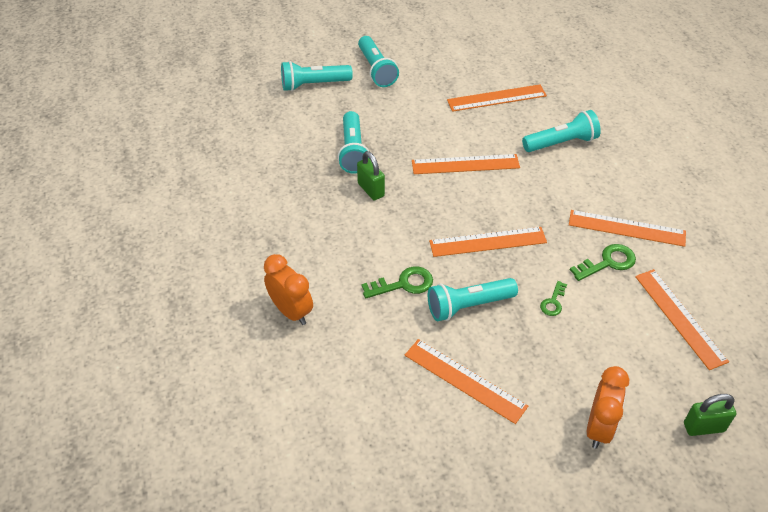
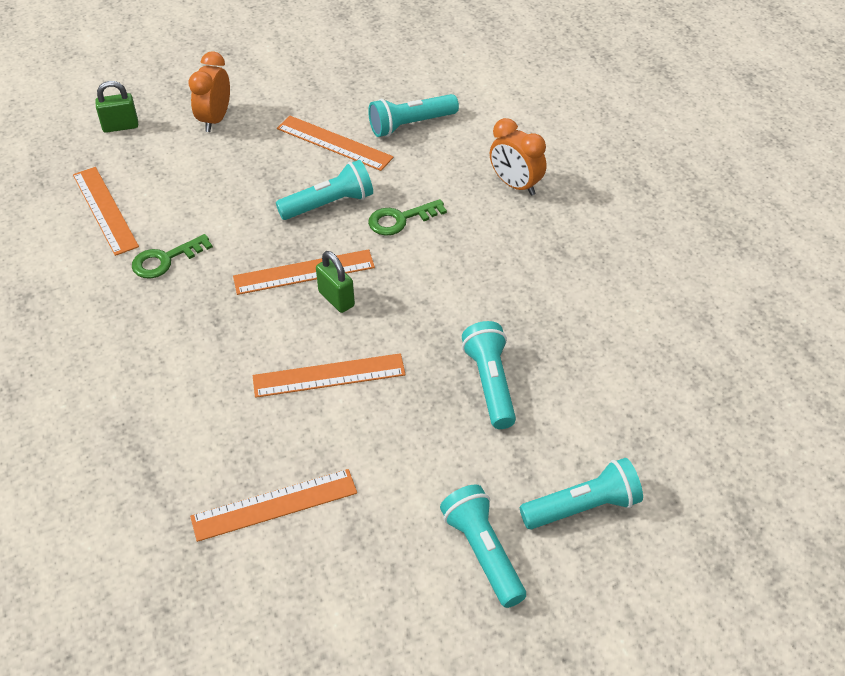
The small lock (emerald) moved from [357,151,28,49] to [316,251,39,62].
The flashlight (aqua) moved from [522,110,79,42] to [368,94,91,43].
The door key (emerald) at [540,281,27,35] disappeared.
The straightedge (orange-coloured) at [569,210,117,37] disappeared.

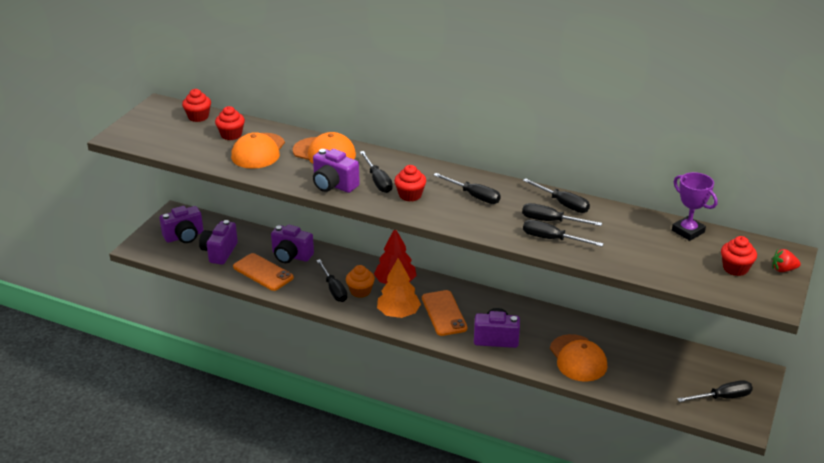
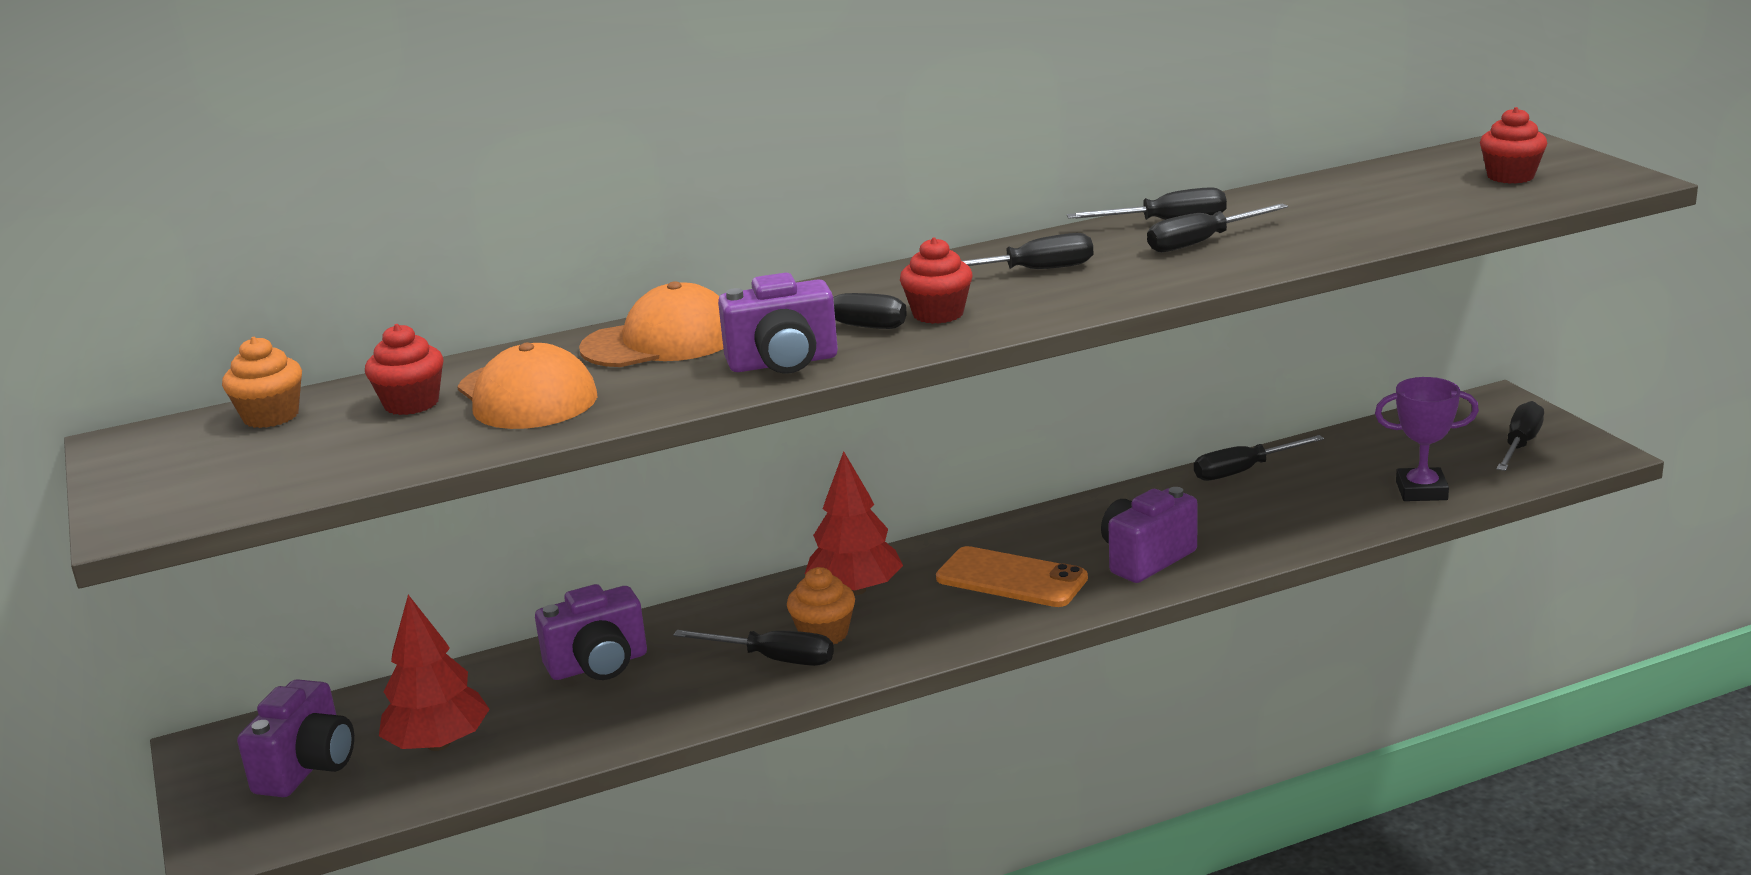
The cupcake (crimson) at [182,89,29,33] became the cupcake (orange-coloured) at [222,337,80,91].
The photo camera (violet) at [199,220,39,45] was replaced by the tree (crimson) at [379,595,111,156].
The screwdriver (black) moved from [523,220,81,27] to [1194,435,130,46].
The award cup (violet) moved from [672,172,46,69] to [1375,377,104,124].
The phone (orange-coloured) at [233,253,61,38] disappeared.
The tree (orange-coloured) at [377,258,44,60] disappeared.
The cap (orange-coloured) at [550,334,57,48] disappeared.
The berry (crimson) at [772,249,29,23] disappeared.

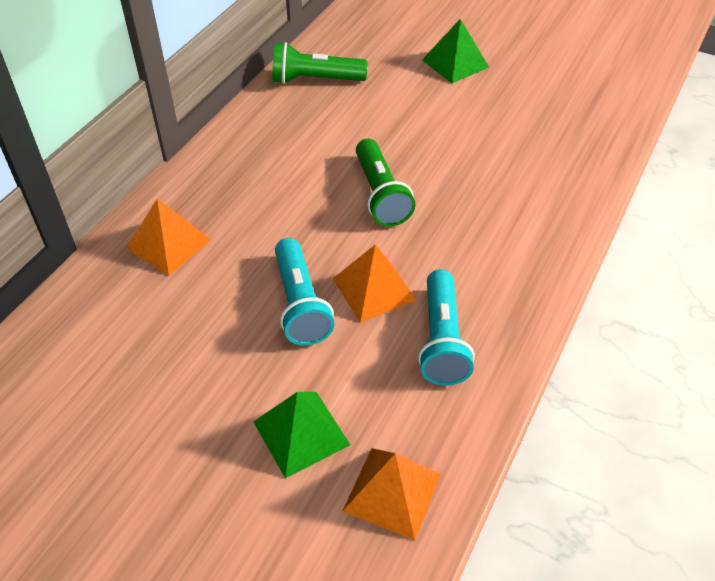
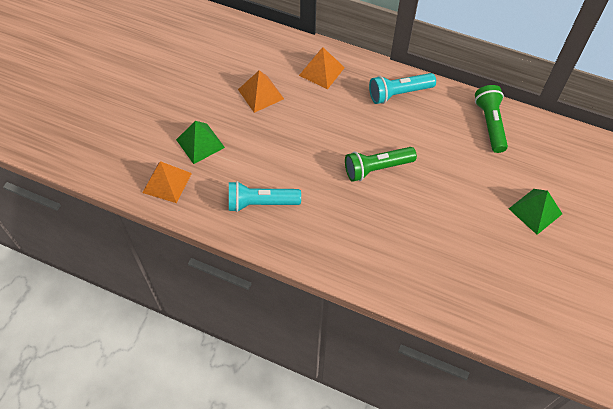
The pyramid (orange-coloured) moved from [333,244,84,79] to [238,70,46,43].
The flashlight (aqua) moved from [275,238,60,108] to [369,73,67,31].

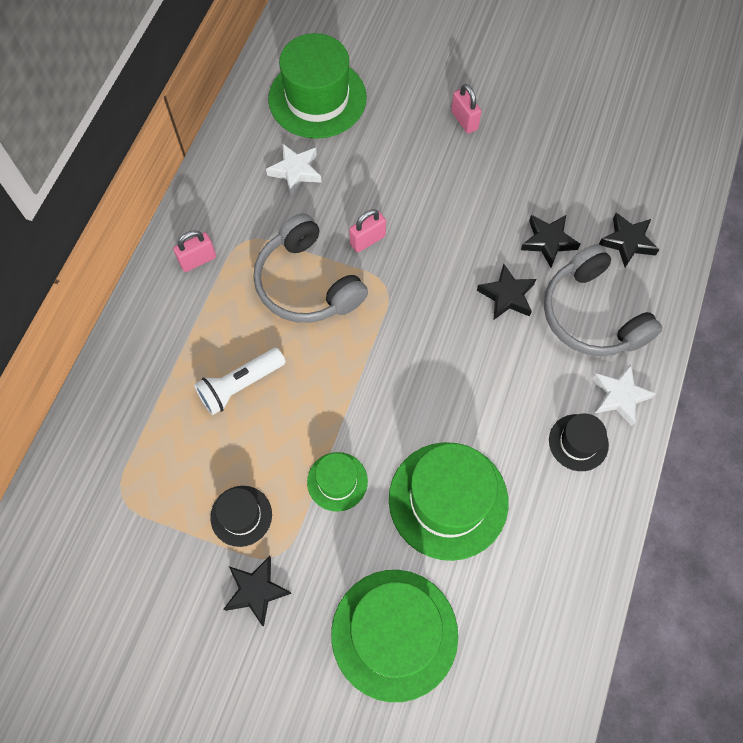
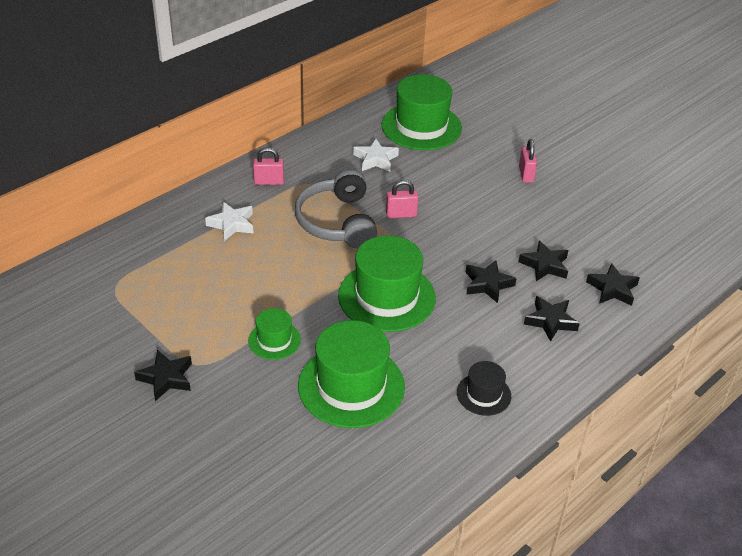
The star shape (snow-white) moved from [592,364,64,62] to [205,202,49,39].
The hat (emerald) moved from [331,570,127,132] to [338,235,98,97].
The headphones (gray) at [544,244,118,112] was replaced by the star shape (black) at [524,296,56,46].
The flashlight (snow-white) at [194,348,91,67] disappeared.
The hat (black) at [210,486,62,61] disappeared.

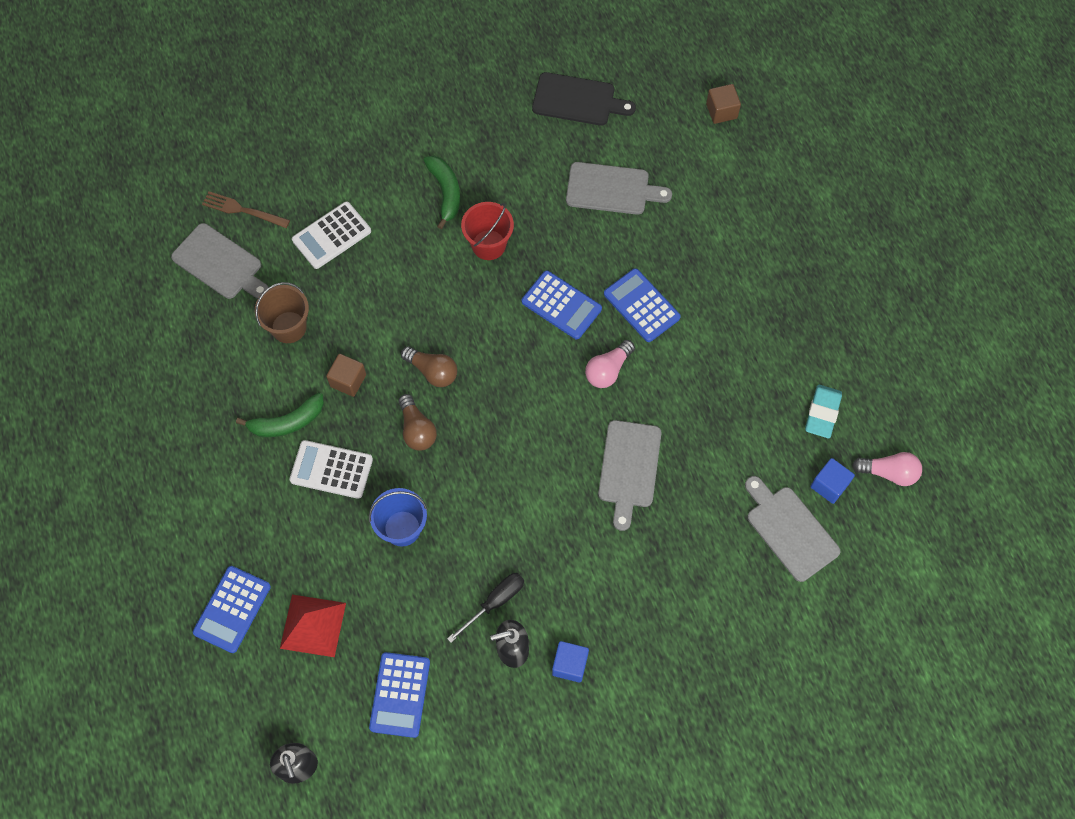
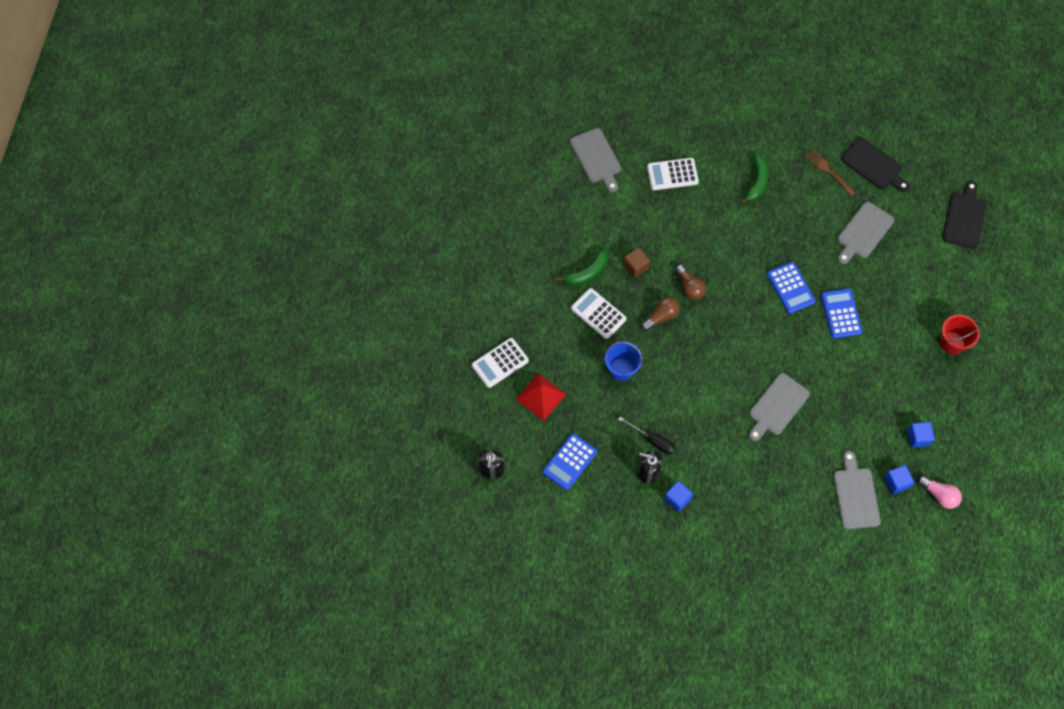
The calculator (royal blue) at [193,566,78,87] became the calculator (snow-white) at [472,338,57,50].
The banana (emerald) at [236,393,88,44] turned 45 degrees counterclockwise.
The screwdriver (black) at [447,573,77,70] turned 45 degrees clockwise.
The light bulb (dark brown) at [399,394,38,56] turned 135 degrees counterclockwise.
The fork (dark brown) moved from [202,191,88,37] to [805,149,51,47].
The chopping board (gray) at [566,162,106,53] turned 90 degrees clockwise.
The pencil eraser (aqua) at [805,385,37,53] was replaced by the block (royal blue) at [907,421,28,27].
The bucket (crimson) moved from [461,202,53,58] to [940,314,40,40].
The block (dark brown) at [706,84,35,40] was replaced by the chopping board (black) at [942,181,44,68].
The bucket (dark brown) at [255,282,54,61] disappeared.
The light bulb (rosy) at [585,340,50,48] disappeared.

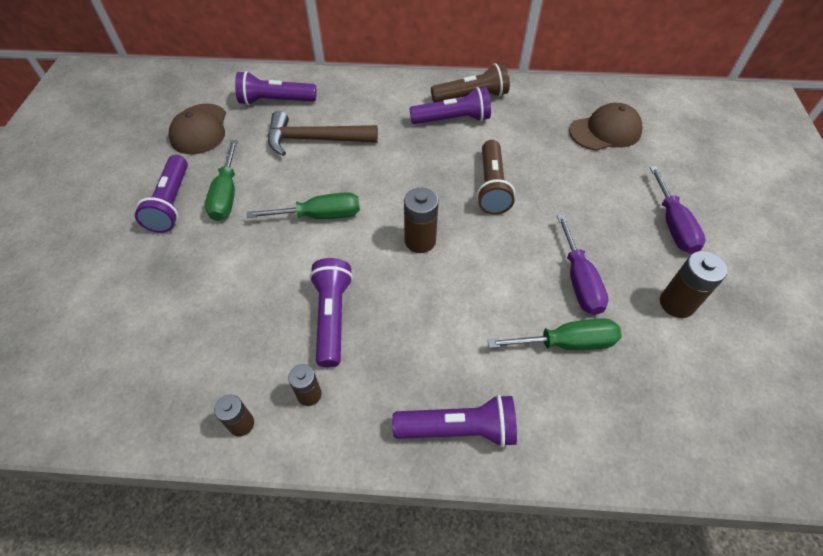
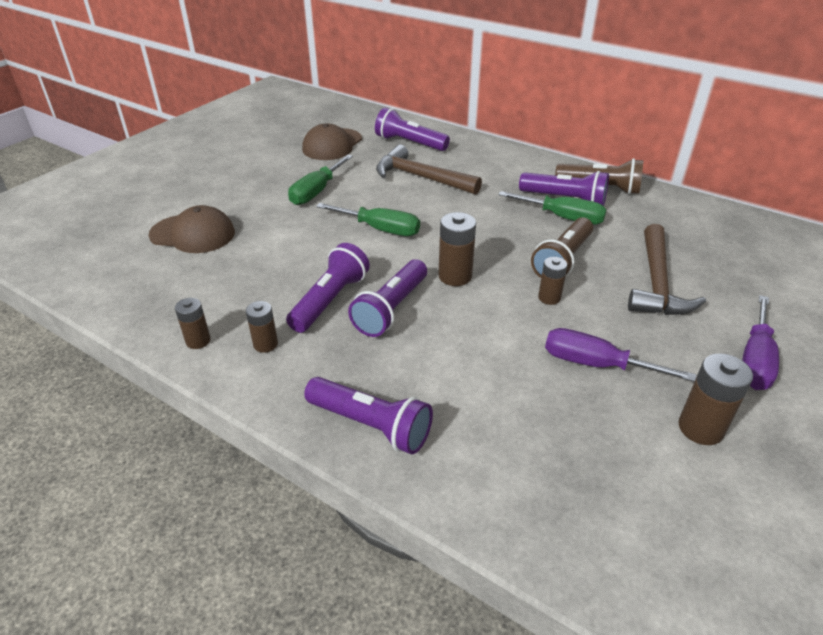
The cap (dark brown) moved from [569,103,74,48] to [148,205,87,48].
The flashlight (violet) moved from [135,155,53,78] to [348,259,79,78].
The screwdriver (emerald) moved from [487,318,135,32] to [498,191,109,34].
The power cell (dark brown) at [538,257,30,48] appeared.
The screwdriver (violet) at [557,214,51,101] turned 90 degrees clockwise.
The carpenter's hammer (dark brown) at [628,224,78,91] appeared.

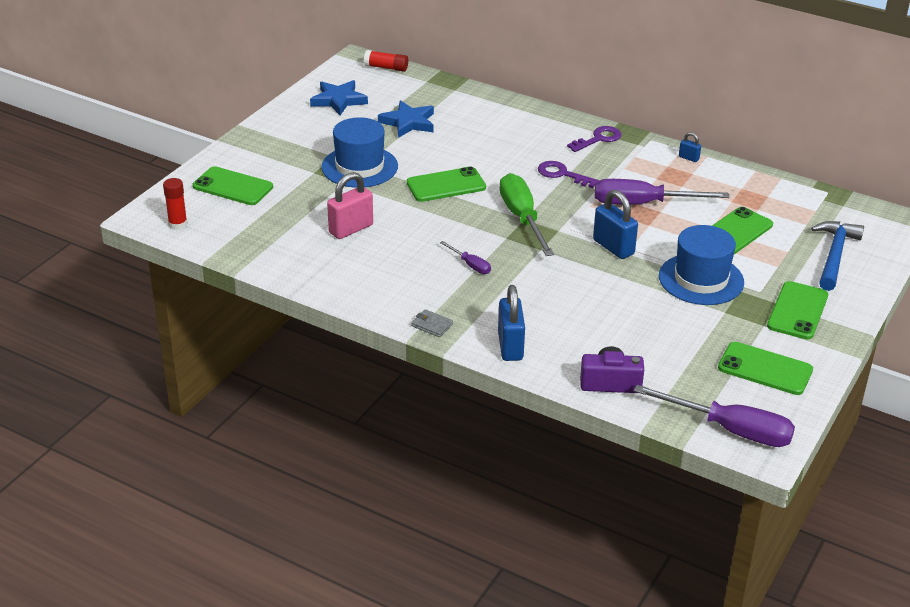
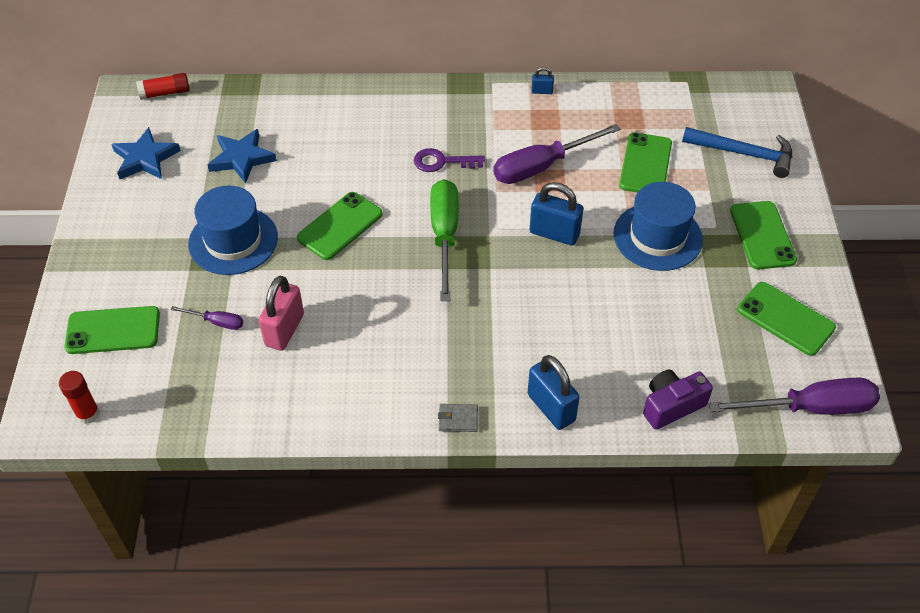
The screwdriver (violet) moved from [440,241,51,33] to [171,306,72,24].
The screwdriver (emerald) at [500,173,54,83] turned 45 degrees clockwise.
The carpenter's hammer (royal blue) at [811,221,53,70] turned 120 degrees clockwise.
The phone (emerald) at [718,342,95,53] turned 45 degrees clockwise.
The door key (violet) at [567,126,54,26] disappeared.

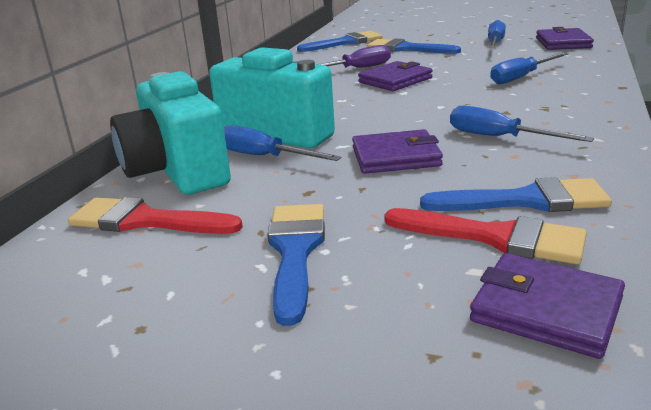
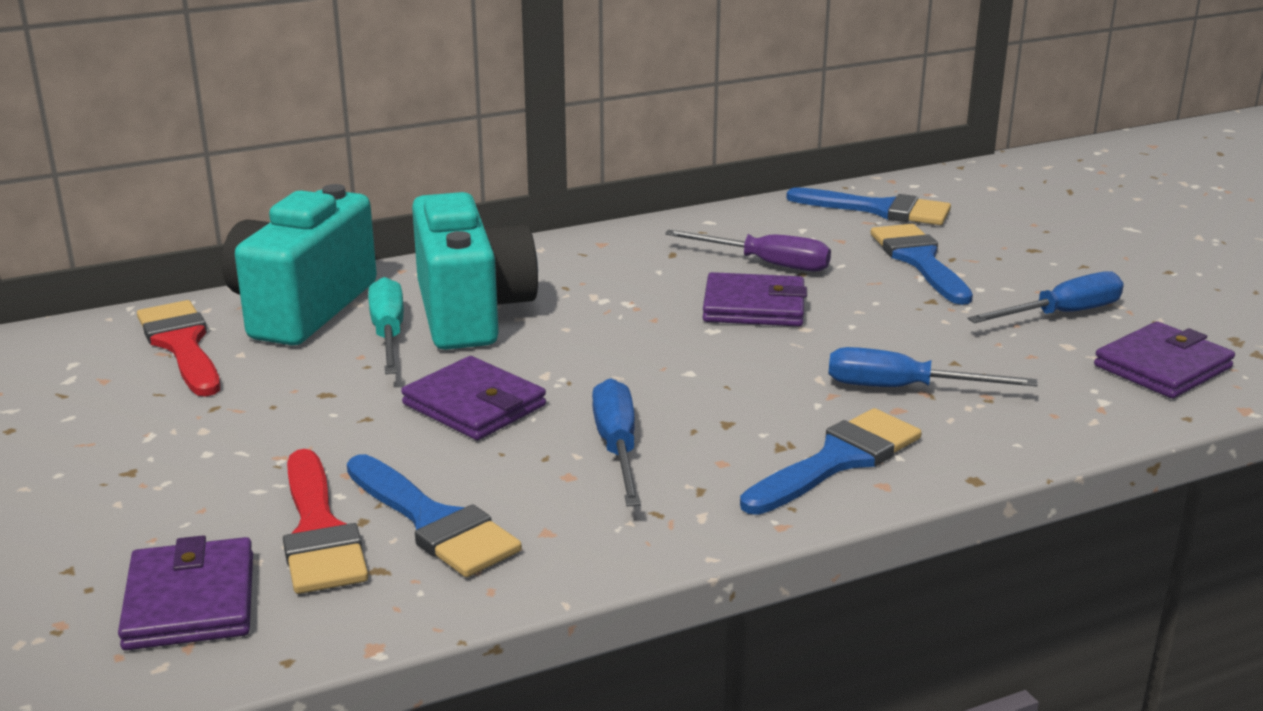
The screwdriver (royal blue) at [224,125,118,36] became the screwdriver (aqua) at [368,277,36,97].
The brush (royal blue) moved from [267,204,58,122] to [740,408,182,107].

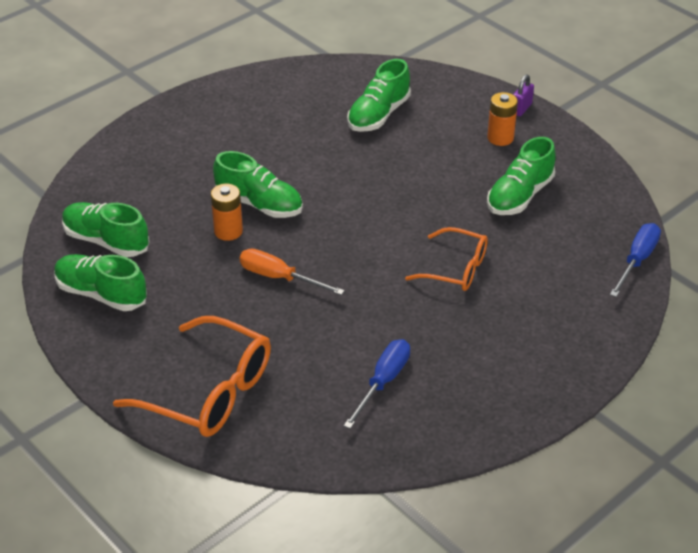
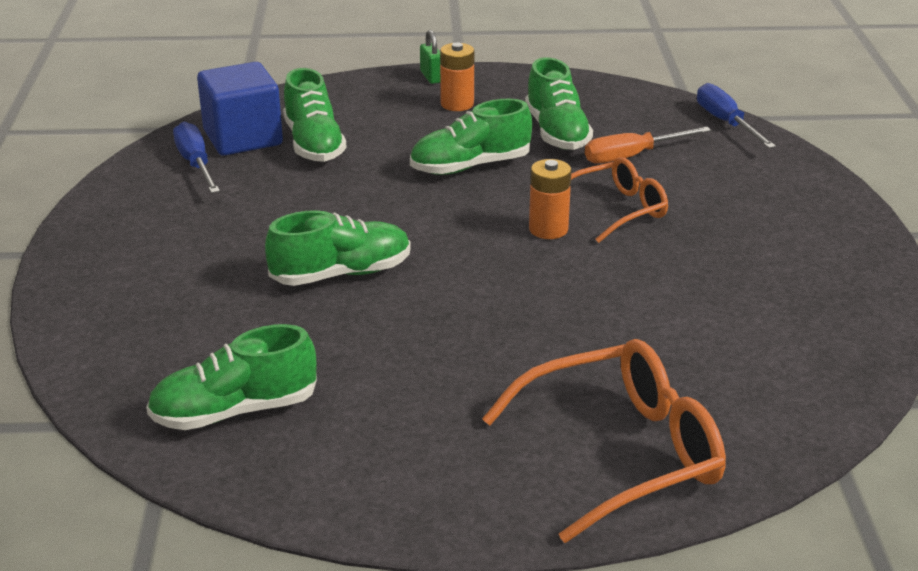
The screwdriver (royal blue) moved from [344,339,66,90] to [173,121,47,72].
The block (royal blue) at [197,62,86,94] appeared.
The lace-up shoe (emerald) moved from [54,254,93,57] to [410,99,122,76].
The small lock (violet) at [513,74,21,42] became the small lock (emerald) at [420,30,21,54].
The power cell (orange-coloured) moved from [211,184,32,57] to [529,159,43,80].
The screwdriver (orange-coloured) moved from [240,249,105,46] to [585,127,126,37].

